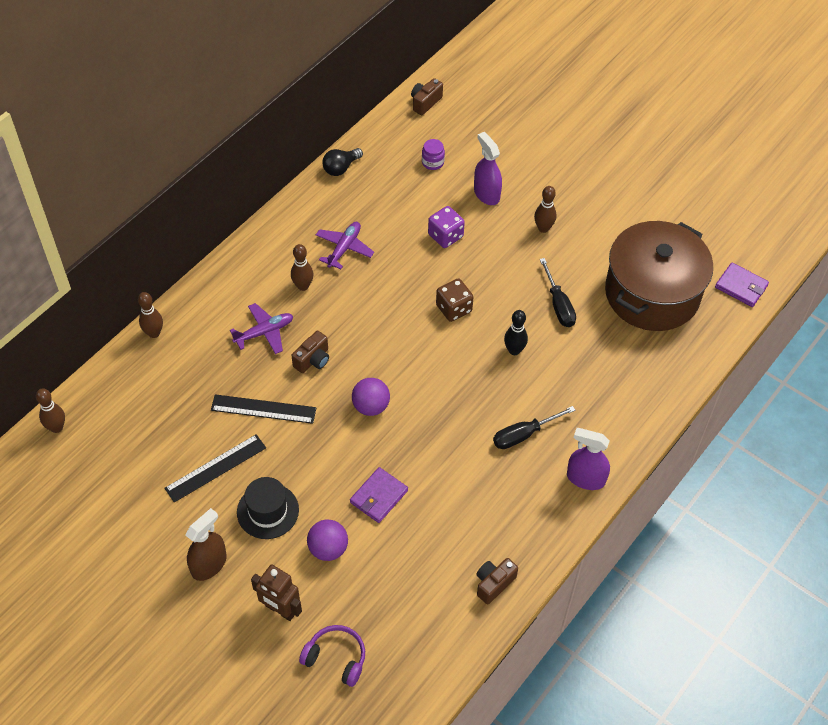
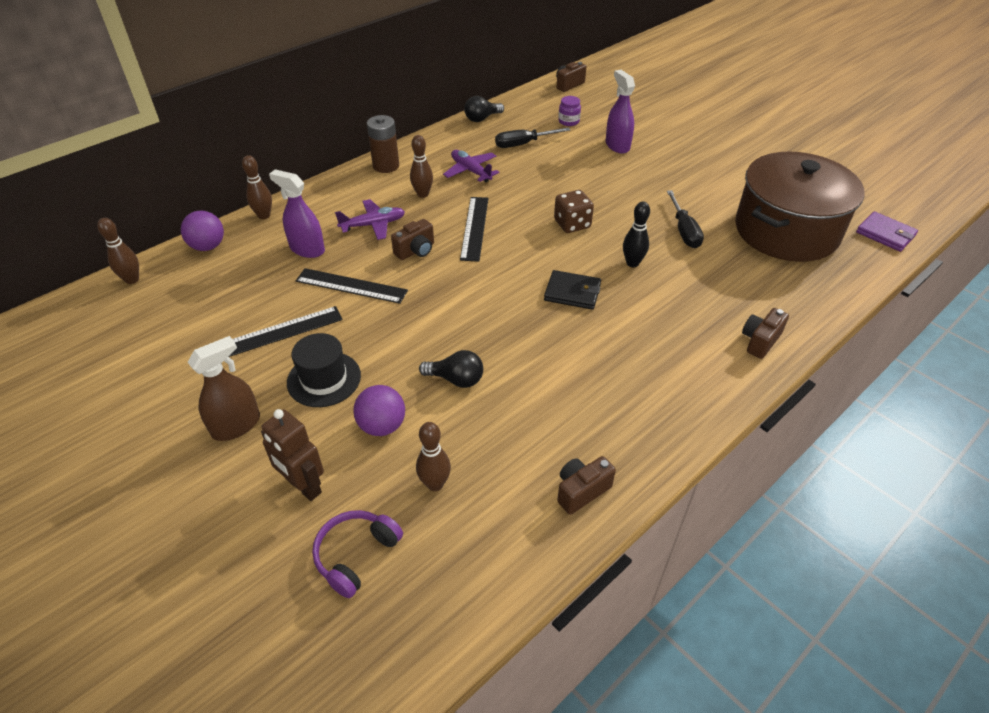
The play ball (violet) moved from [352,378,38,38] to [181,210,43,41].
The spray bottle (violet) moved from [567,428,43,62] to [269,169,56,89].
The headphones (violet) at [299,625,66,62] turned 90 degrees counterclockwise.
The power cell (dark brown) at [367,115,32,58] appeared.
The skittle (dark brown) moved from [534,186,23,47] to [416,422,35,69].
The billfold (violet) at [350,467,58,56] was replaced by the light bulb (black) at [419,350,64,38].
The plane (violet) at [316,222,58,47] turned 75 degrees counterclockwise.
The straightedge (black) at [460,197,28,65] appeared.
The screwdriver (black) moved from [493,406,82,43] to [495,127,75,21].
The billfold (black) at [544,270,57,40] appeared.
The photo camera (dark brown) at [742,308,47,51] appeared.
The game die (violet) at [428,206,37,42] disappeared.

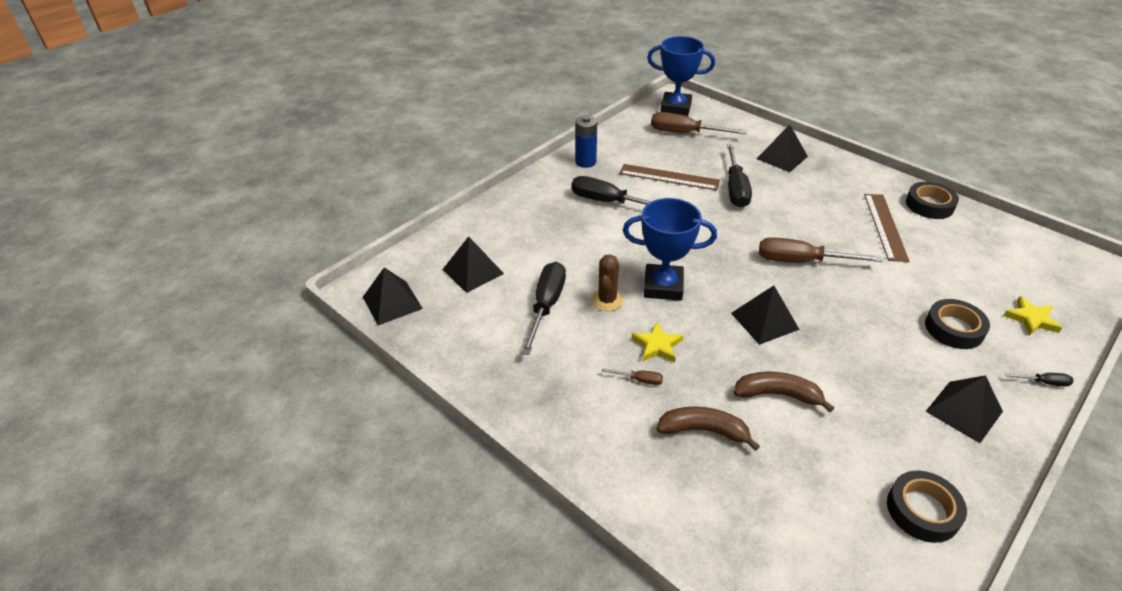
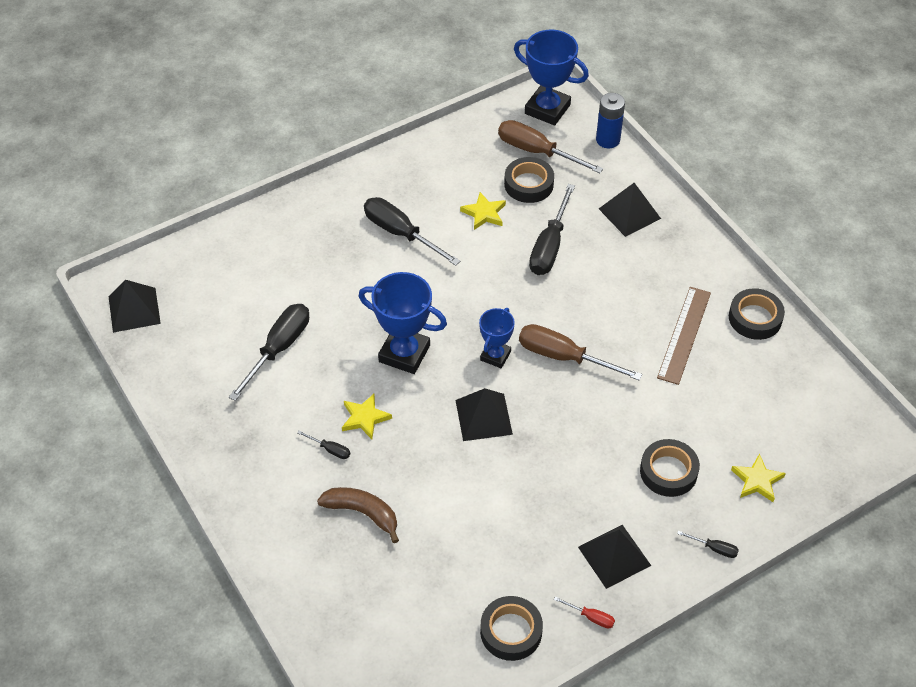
The screwdriver (dark brown) at [602,368,61,17] became the screwdriver (black) at [297,430,53,29].
The straightedge (dark brown) at [619,164,101,26] was replaced by the star shape (bright yellow) at [460,192,46,38].
The award cup (royal blue) at [479,308,36,60] appeared.
The tape (black) at [504,157,50,46] appeared.
The screwdriver (crimson) at [554,596,61,33] appeared.
The power cell (royal blue) moved from [575,116,22,52] to [596,93,29,55].
The pyramid (black) at [442,236,62,57] disappeared.
The saguaro cactus (dark brown) at [591,254,33,57] disappeared.
The banana (dark brown) at [734,371,100,41] disappeared.

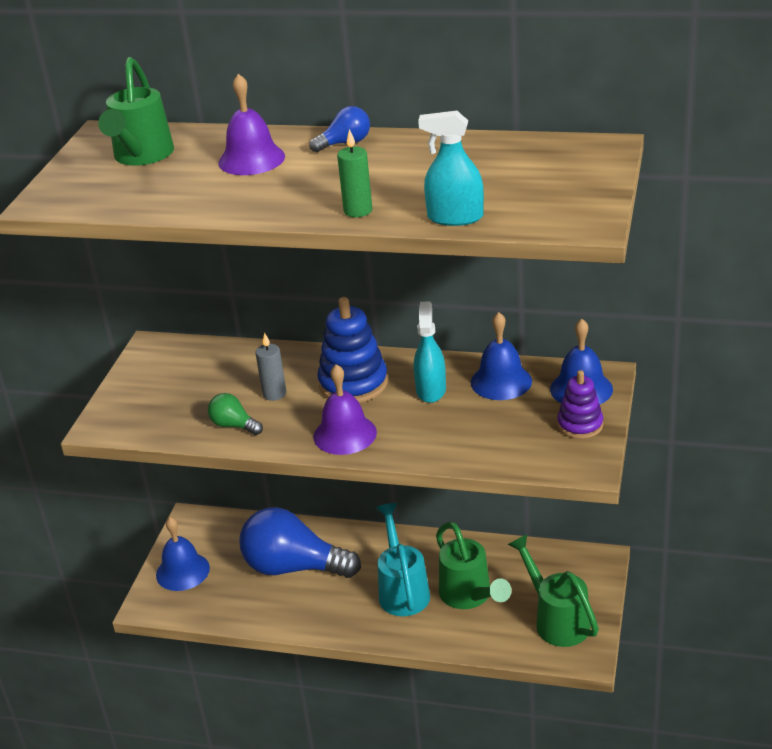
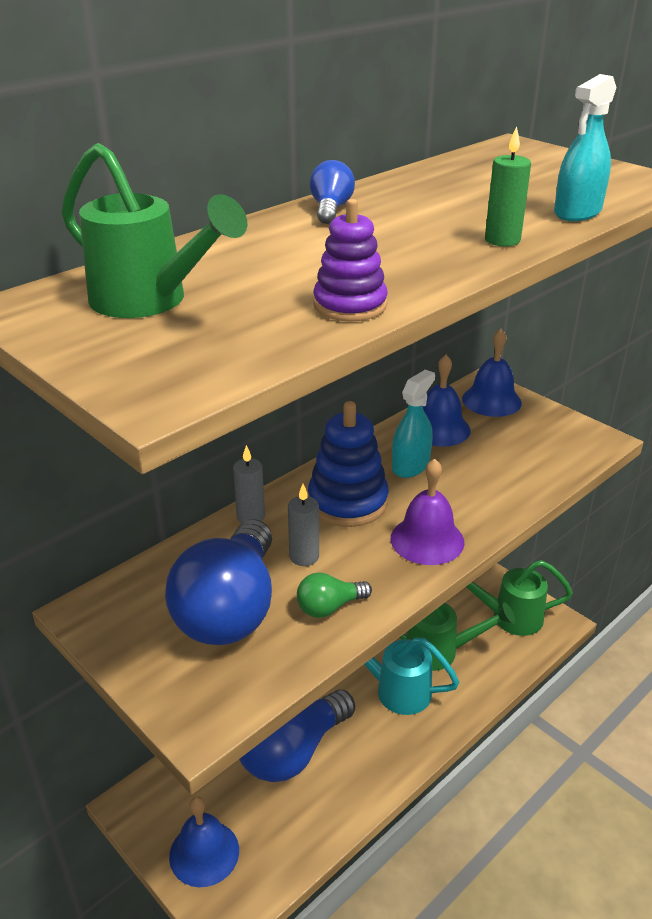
The light bulb (royal blue) at [165,519,107,126] appeared.
The wax candle (gray) at [233,445,32,78] appeared.
The stacking toy (violet) moved from [557,370,46,69] to [313,199,74,122].
The spray bottle (aqua) at [414,301,32,102] turned 90 degrees clockwise.
The bell (violet) at [218,74,67,101] disappeared.

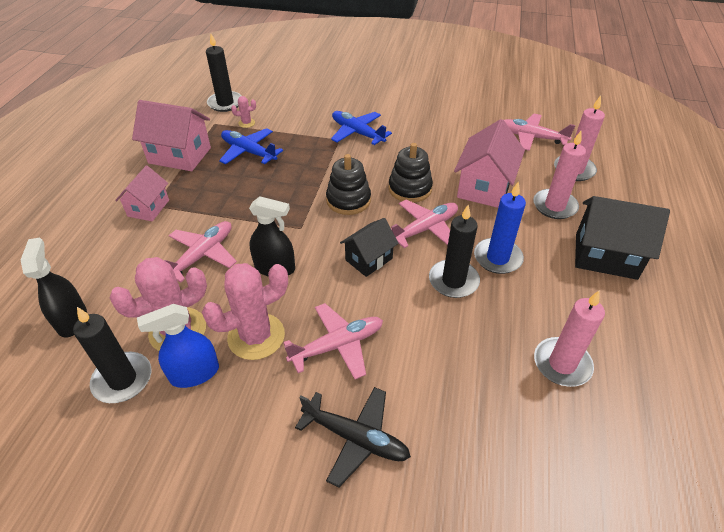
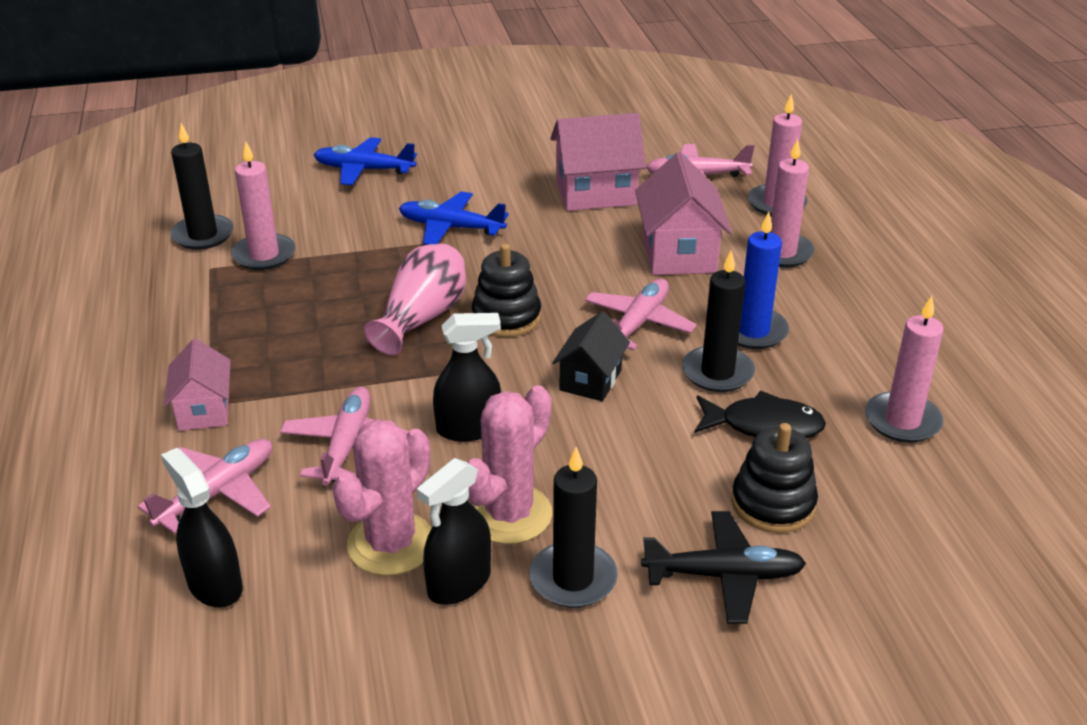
The plane (rosy) moved from [283,303,100,76] to [137,439,135,94].
The saguaro cactus (rosy) at [231,96,25,32] was replaced by the wax candle (rosy) at [231,142,65,128].
The plane (royal blue) moved from [219,128,64,36] to [314,137,103,48].
The tall vase (rosy) at [364,244,102,111] appeared.
The spray bottle (royal blue) at [137,304,82,84] became the spray bottle (black) at [417,458,74,147].
The wax candle (black) moved from [73,307,78,96] to [529,447,89,161].
The house (rosy) moved from [132,100,79,71] to [550,113,96,98].
The fish (black) at [694,391,132,47] appeared.
The stacking toy (black) moved from [388,143,45,60] to [731,423,87,110].
The house (black) at [575,196,95,84] disappeared.

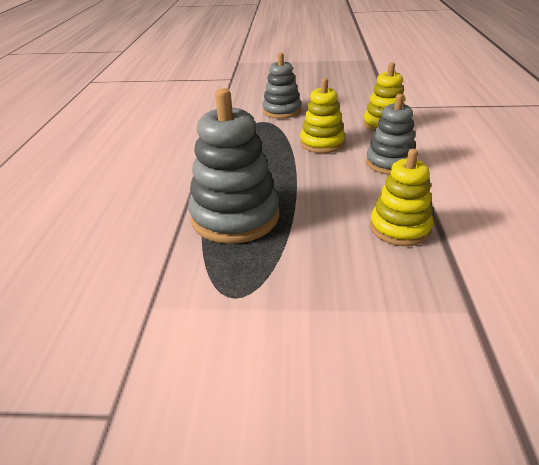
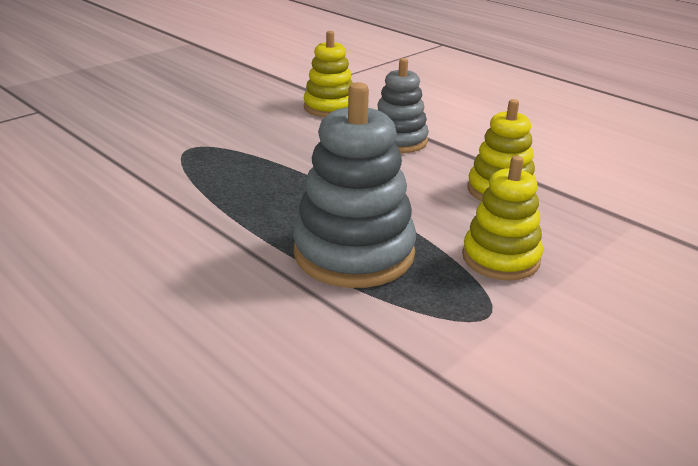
The stacking toy (bright yellow) moved from [300,78,45,75] to [462,156,81,125].
The stacking toy (gray) at [262,53,39,66] disappeared.

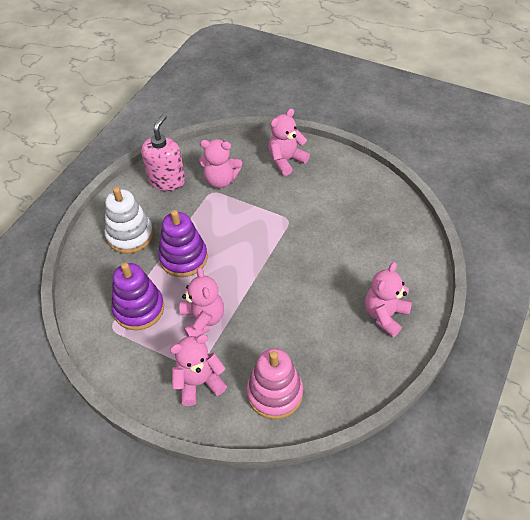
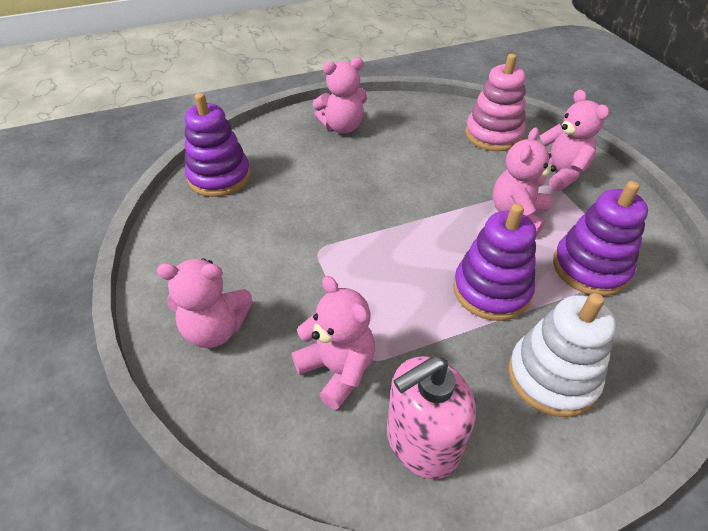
The stacking toy (violet) at [185,93,66,104] appeared.
The teddy bear (rosy) at [170,334,57,72] turned 135 degrees counterclockwise.

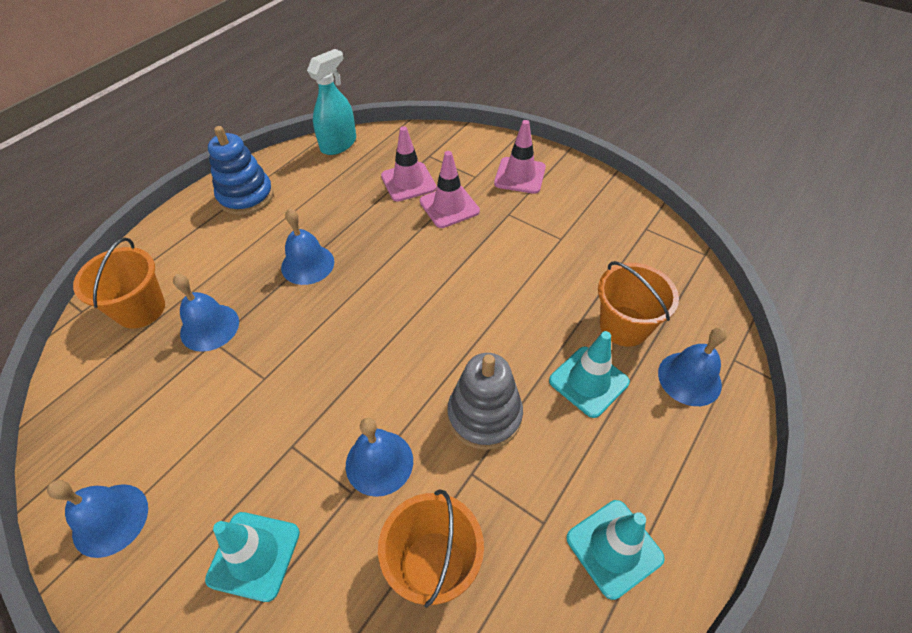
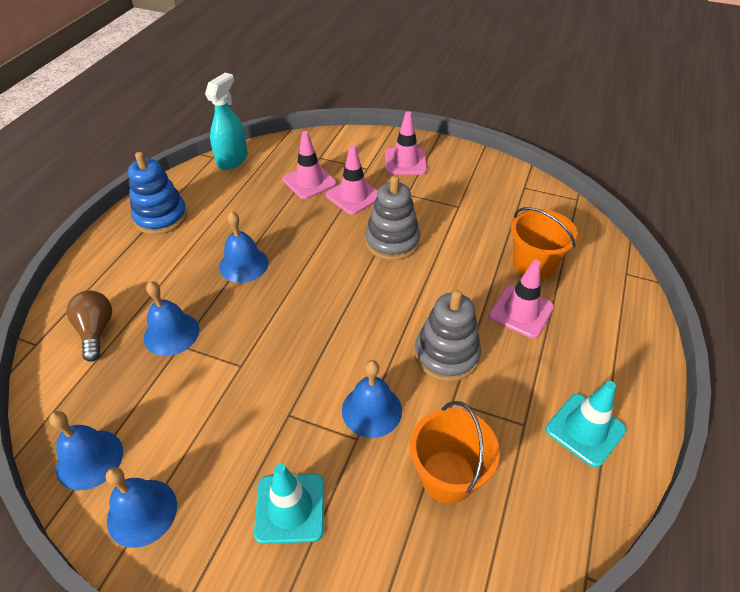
The bell (royal blue) moved from [658,327,69,79] to [49,411,74,79].
The bucket (orange-coloured) at [73,237,92,92] was replaced by the light bulb (dark brown) at [67,290,45,72].
The stacking toy (gray) at [365,176,55,84] appeared.
The road cone (aqua) at [549,331,81,87] became the road cone (rosy) at [489,260,65,78].

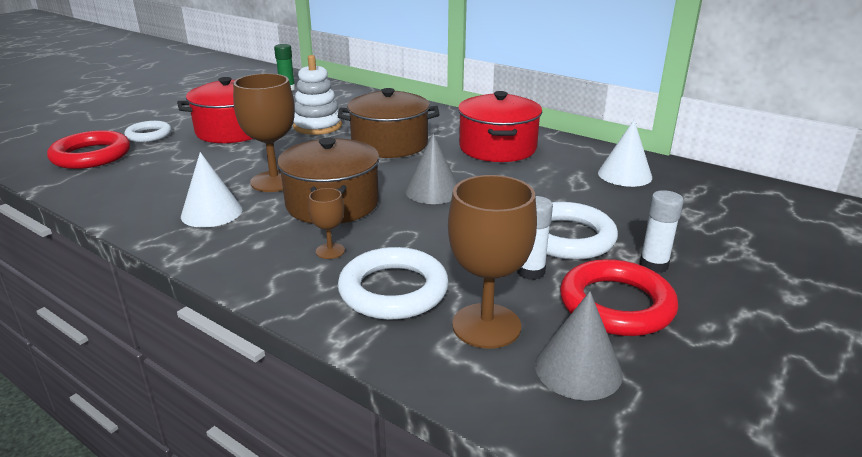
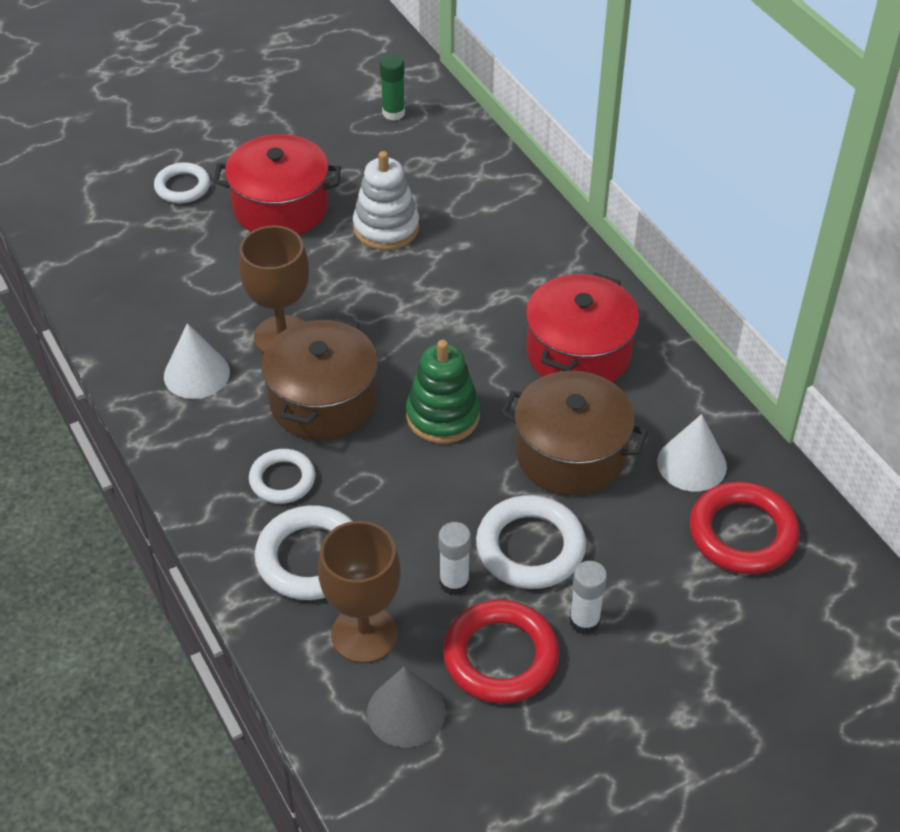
The goblet (dark brown) at [308,188,37,71] was replaced by the torus (snow-white) at [249,449,67,55].
The cone shape (gray) at [405,134,52,70] was replaced by the stacking toy (emerald) at [406,340,74,104].
The stockpot (dark brown) moved from [338,88,101,70] to [501,371,147,125].
The torus (crimson) moved from [47,130,83,39] to [689,481,111,93].

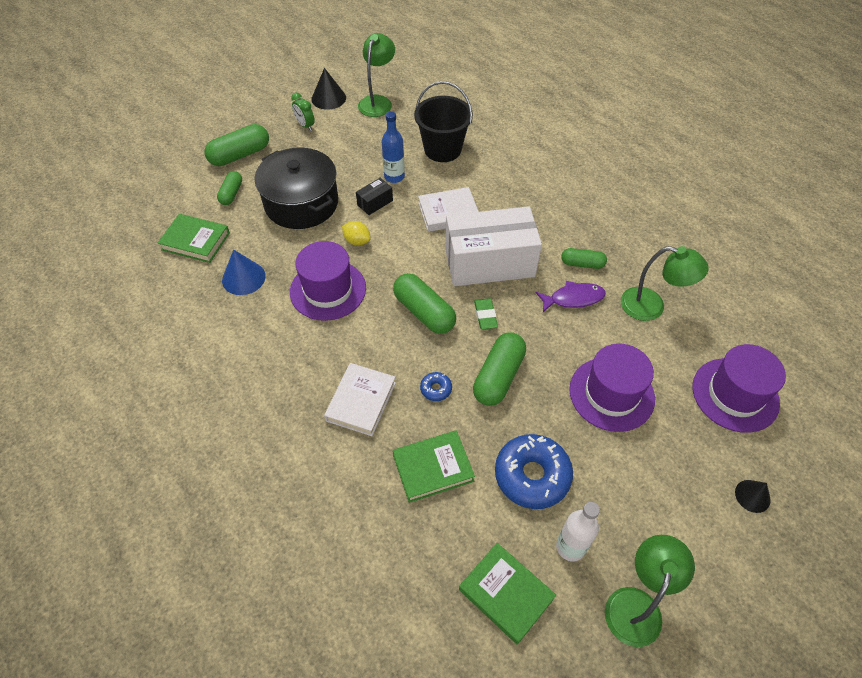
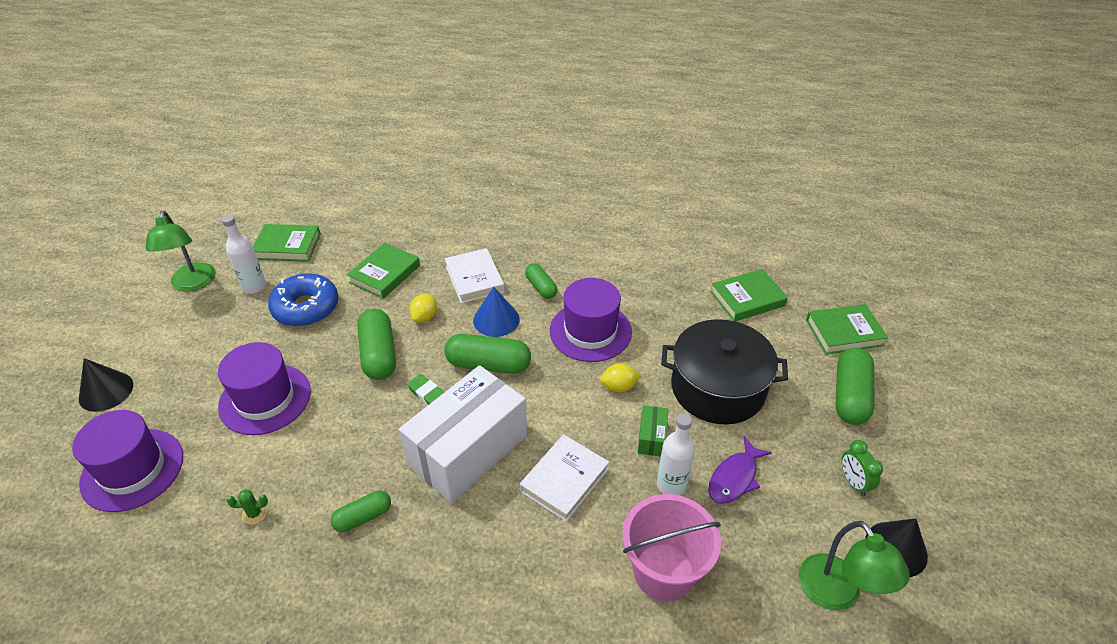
The cone shape (black) at [735,480,36,33] changed to 1.54 times the size.
The lamp (emerald) at [621,246,88,75] was replaced by the saguaro cactus (emerald) at [226,489,42,36].
The doughnut (royal blue) at [420,372,32,29] was replaced by the lemon (bright yellow) at [409,294,28,29].
The cone shape (royal blue) moved from [222,250,44,45] to [473,286,47,51].
The capsule (emerald) moved from [217,171,25,34] to [525,264,32,35].
The bucket (black) at [414,81,59,81] became the bucket (rosy) at [622,494,99,107].
The package (black) at [356,178,37,37] became the package (emerald) at [638,405,30,52].
The drink bottle (royal blue) at [382,111,23,72] became the drink bottle (snow-white) at [657,413,38,83].
The fish (violet) moved from [536,281,70,31] to [708,436,64,68].
The book (emerald) at [806,304,82,50] appeared.
The clock (emerald) at [291,93,24,38] turned 120 degrees counterclockwise.

